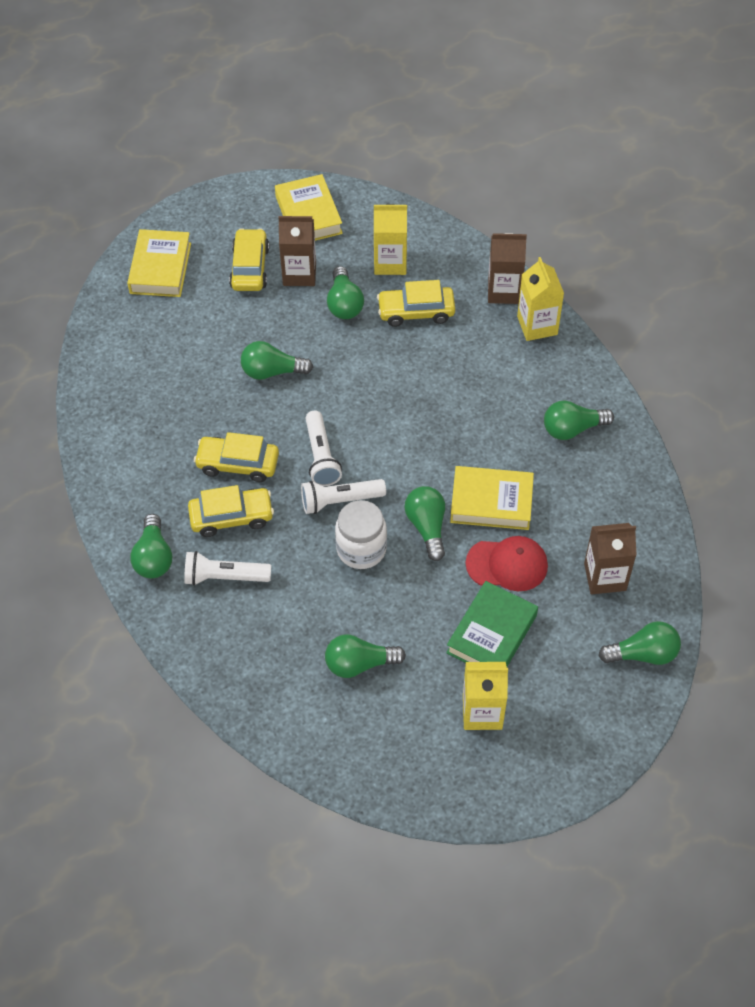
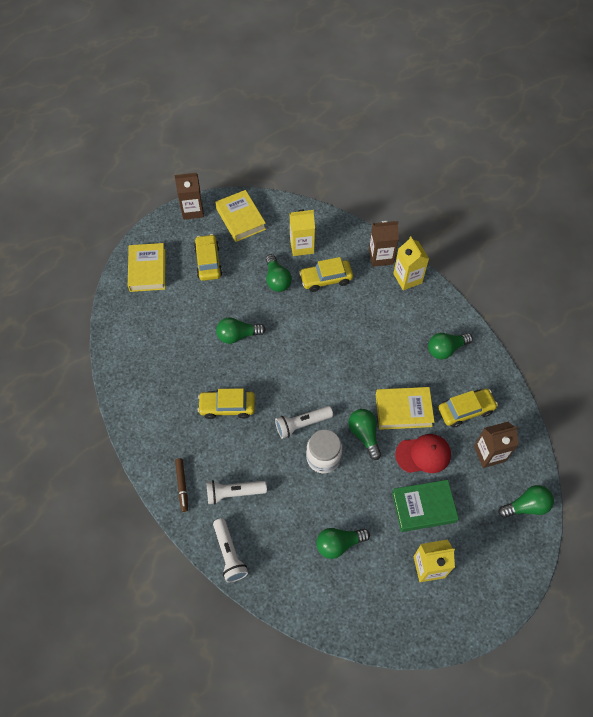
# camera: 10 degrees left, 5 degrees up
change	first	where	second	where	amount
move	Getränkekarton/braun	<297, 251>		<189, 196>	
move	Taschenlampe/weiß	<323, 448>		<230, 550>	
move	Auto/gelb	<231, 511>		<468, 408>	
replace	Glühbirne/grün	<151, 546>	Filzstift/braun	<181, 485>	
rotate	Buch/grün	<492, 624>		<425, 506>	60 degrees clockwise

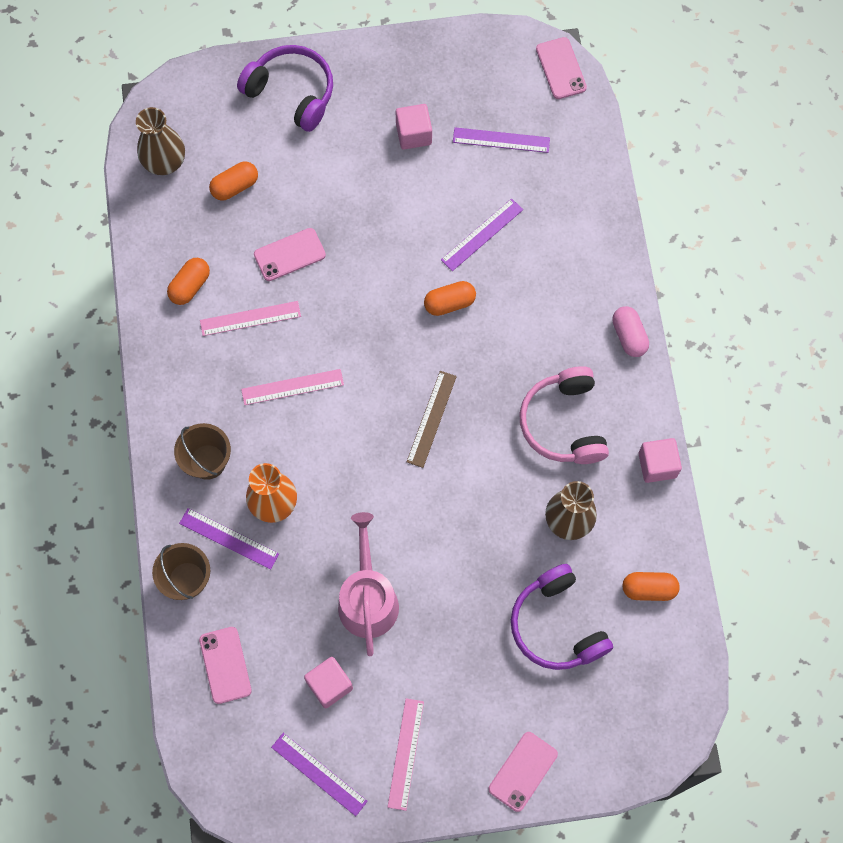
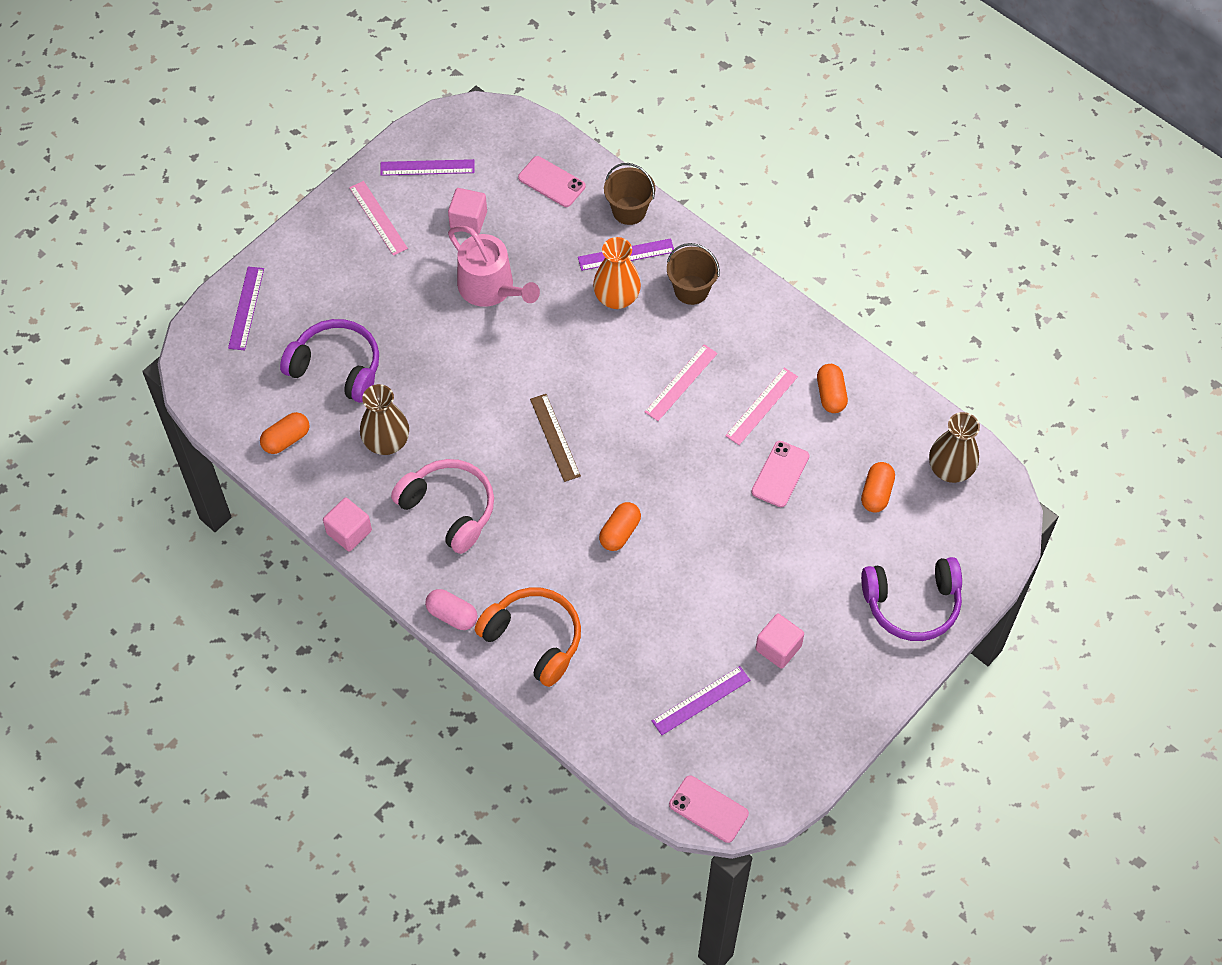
# camera: 140 degrees right, 10 degrees down
change	first	where	second	where	amount
move	Lineal/lila	<482, 234>		<246, 308>	
delete	Handy/rosa	<523, 772>			
insert			Kopfhörer/orange	<528, 637>	

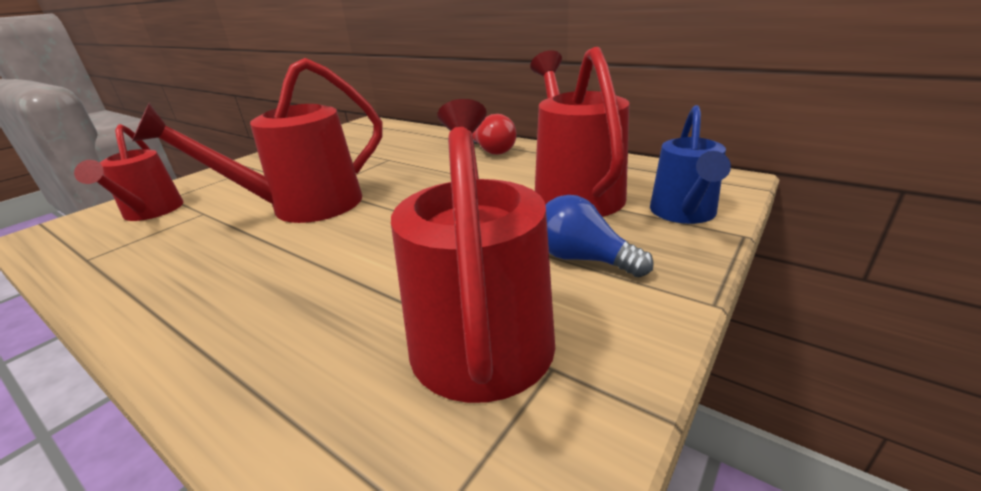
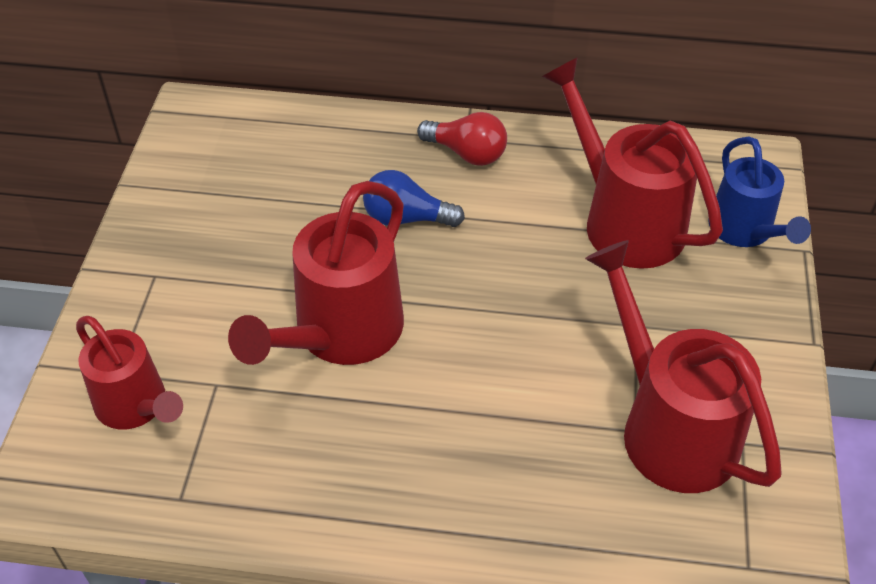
# camera: 30 degrees left, 20 degrees up
change	first	where	second	where	amount
move	Glühbirne/blau	<599, 236>		<414, 198>	

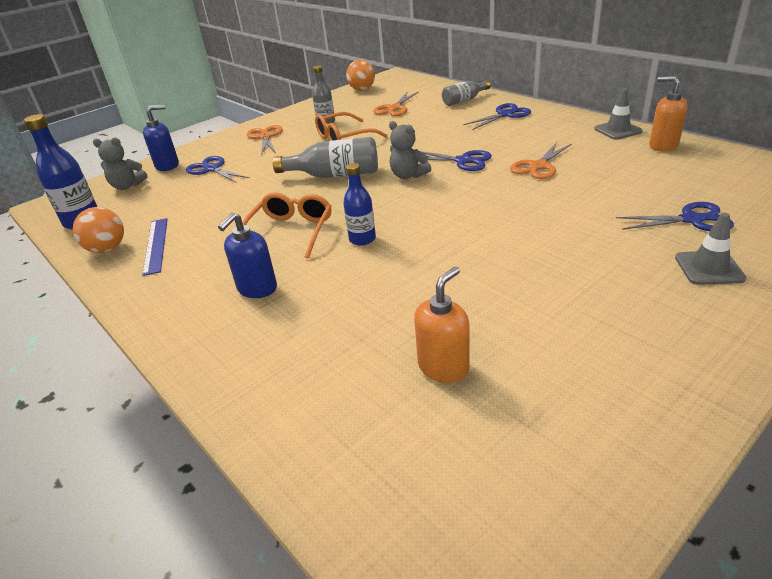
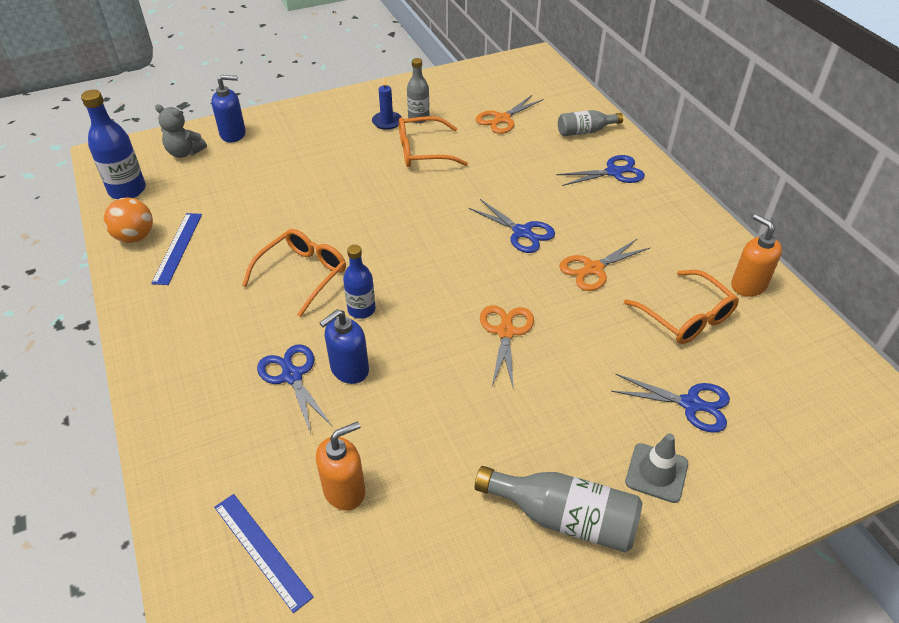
# camera: 15 degrees right, 10 degrees up
change	first	where	second	where	amount
delete	Ball/orange	<360, 75>			
delete	Leitkegel/grau	<618, 114>			
delete	Teddybär/grau	<410, 150>			
move	Schere/orange	<265, 140>		<507, 346>	
move	Flasche/grau	<325, 157>		<559, 509>	
move	Schere/blau	<218, 169>		<294, 389>	
move	Seifenspender/blau	<247, 255>		<344, 346>	
insert			Kerze/blau	<387, 103>	
insert			Brille/orange	<681, 307>	
insert			Lineal/blau	<264, 553>	

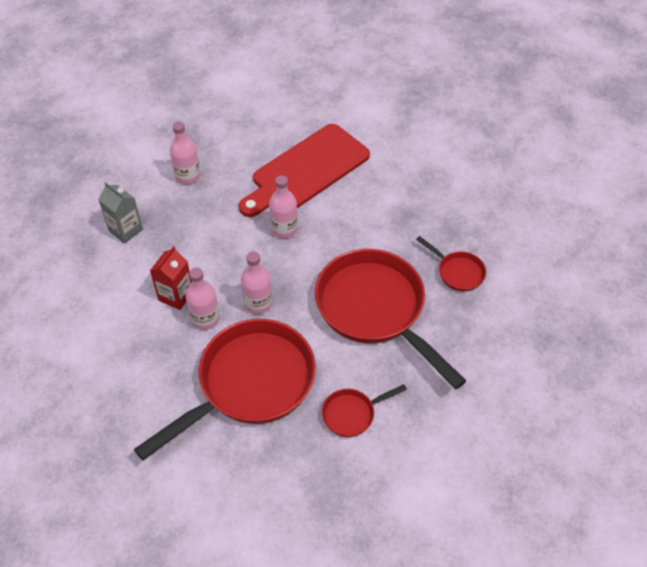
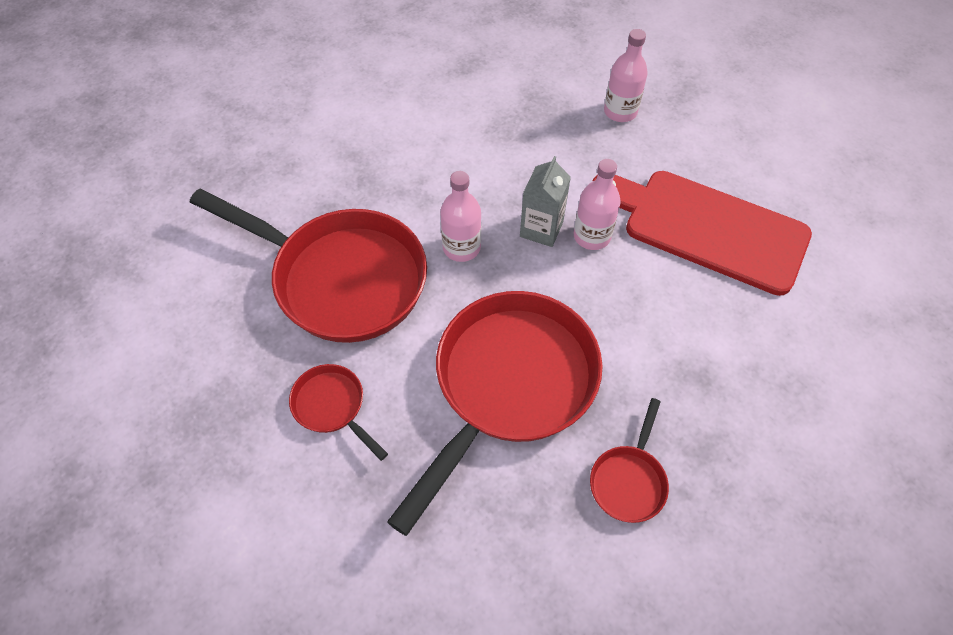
# camera: 70 degrees right, 5 degrees up
change	first	where	second	where	amount
move	Getränkekarton/grau	<120, 213>		<545, 201>	
delete	Getränkekarton/rot	<171, 278>			
delete	Flasche/rosa	<203, 298>			

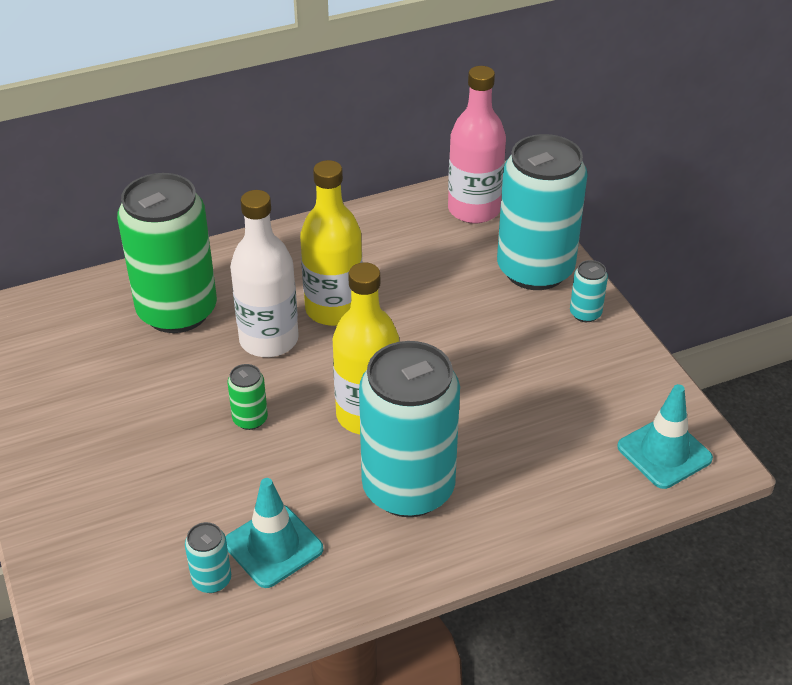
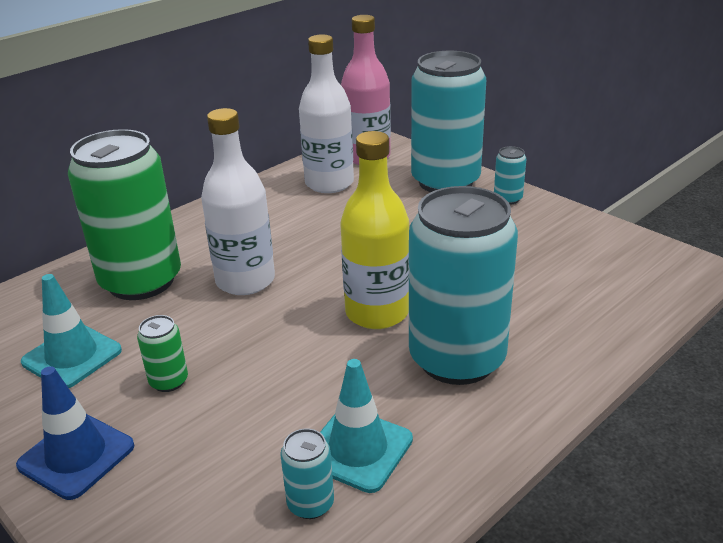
# camera: 20 degrees left, 10 degrees down
change	first	where	second	where	amount
delete	Flasche/gelb	<331, 243>			
move	Dose/grün	<248, 397>		<162, 353>	
move	Leitkegel/türkis	<665, 436>		<71, 331>	
insert			Flasche/weiß	<326, 114>	
insert			Leitkegel/blau	<75, 433>	

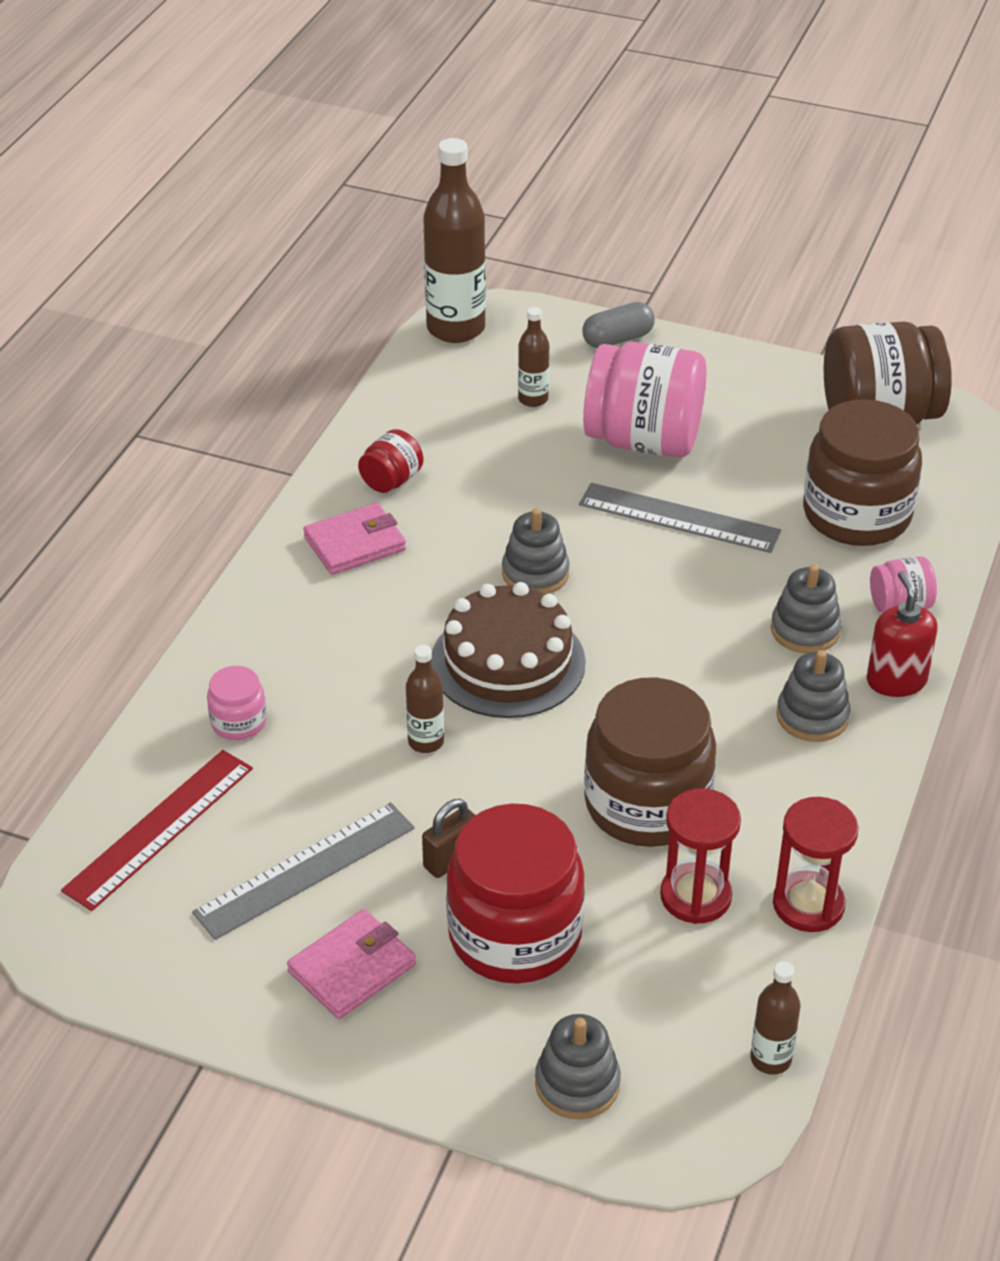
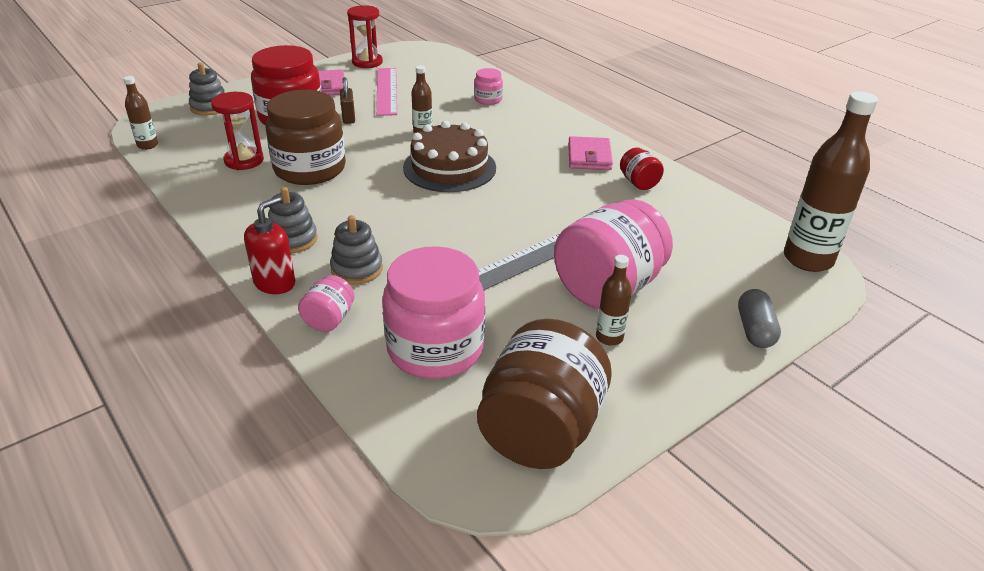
# camera: 120 degrees right, 5 degrees down
change	first	where	second	where	amount
move	Flasche/braun	<533, 357>		<614, 300>	
recolor	Einmachglas/braun	<862, 472>	Einmachglas/rosa	<433, 312>	
delete	Stapelspielzeug/grau	<536, 551>			
rotate	Seifenspender/rot	<902, 634>		<269, 245>	75 degrees counterclockwise
delete	Lineal/rot	<157, 830>			
move	Sanduhr/rot	<816, 864>		<365, 36>	
recolor	Lineal/grau	<303, 871>	Lineal/rosa	<386, 92>	

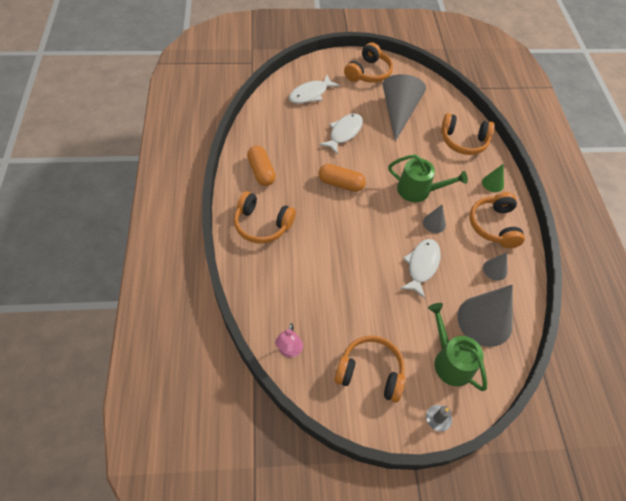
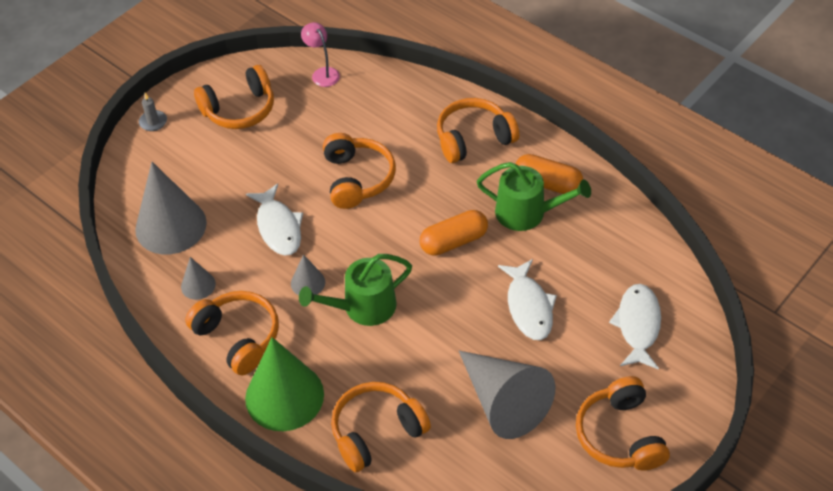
# camera: 140 degrees right, 5 degrees down
change	first	where	second	where	amount
resize	Kegel/grün	<493, 178>		<284, 384>	x2.13
move	Gießkanne/grün	<457, 347>		<534, 196>	
insert			Kopfhörer/orange	<359, 171>	

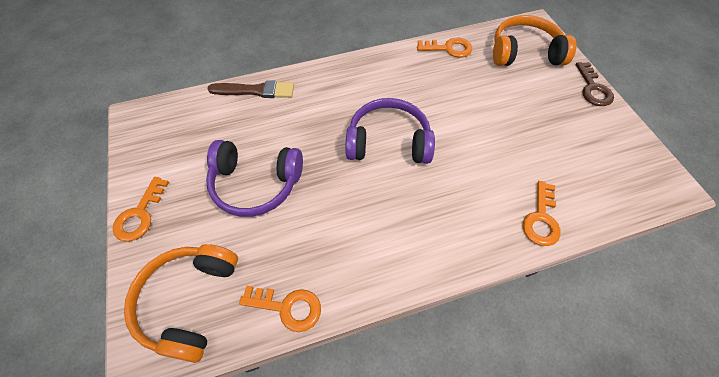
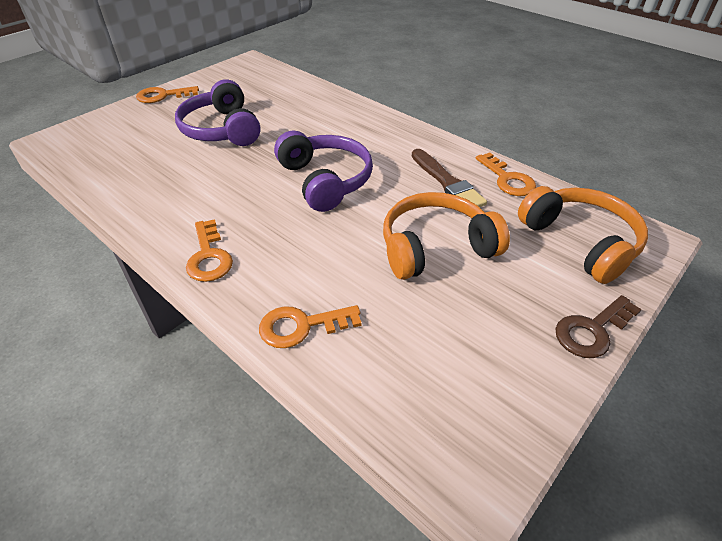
# camera: 60 degrees right, 15 degrees down
change	first	where	second	where	amount
move	Pinsel/braun	<250, 89>		<449, 178>	
move	Kopfhörer/orange	<181, 303>		<446, 236>	
move	Schlüssel/orange	<280, 309>		<209, 250>	

